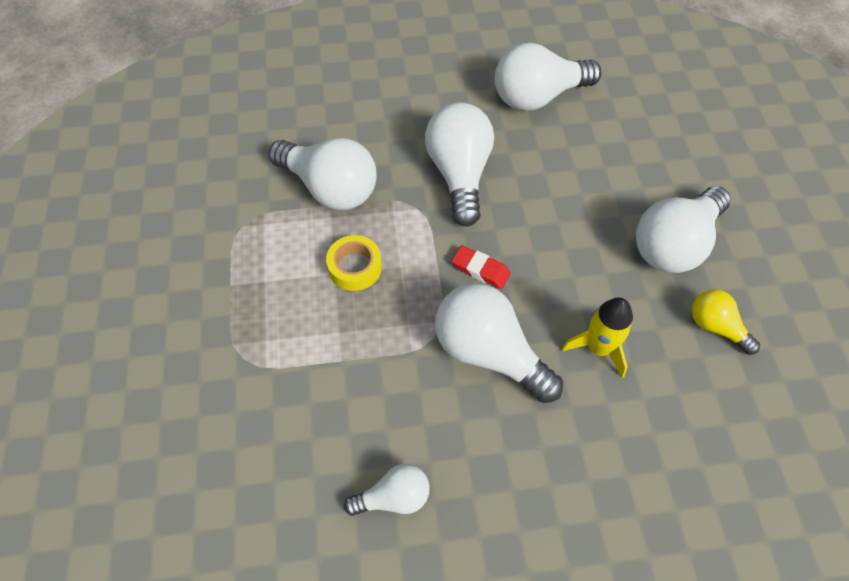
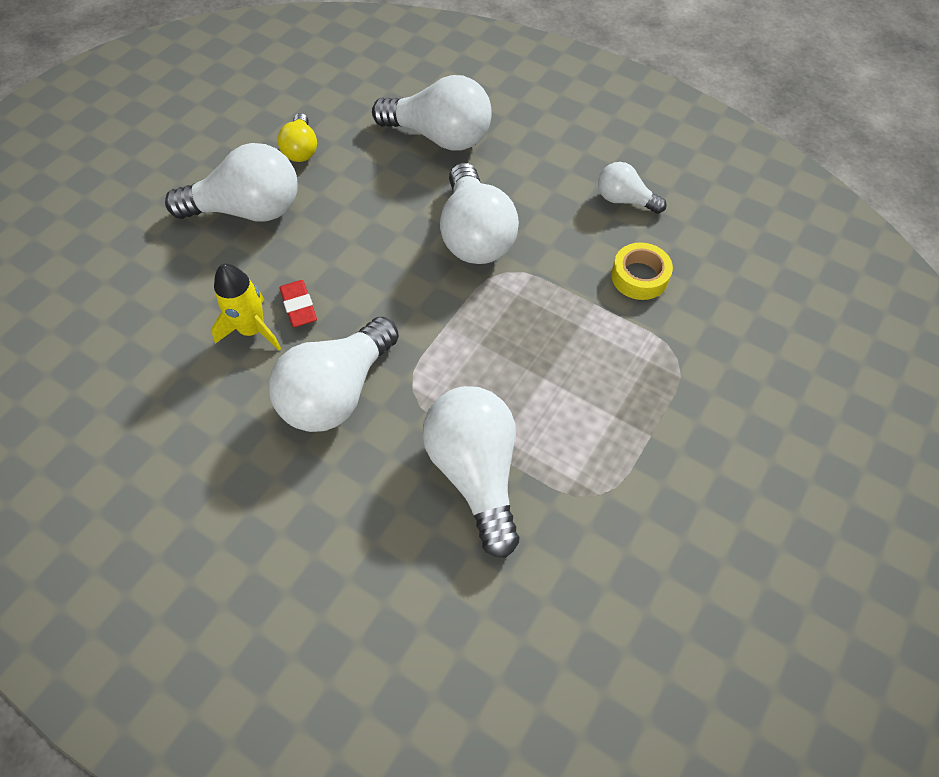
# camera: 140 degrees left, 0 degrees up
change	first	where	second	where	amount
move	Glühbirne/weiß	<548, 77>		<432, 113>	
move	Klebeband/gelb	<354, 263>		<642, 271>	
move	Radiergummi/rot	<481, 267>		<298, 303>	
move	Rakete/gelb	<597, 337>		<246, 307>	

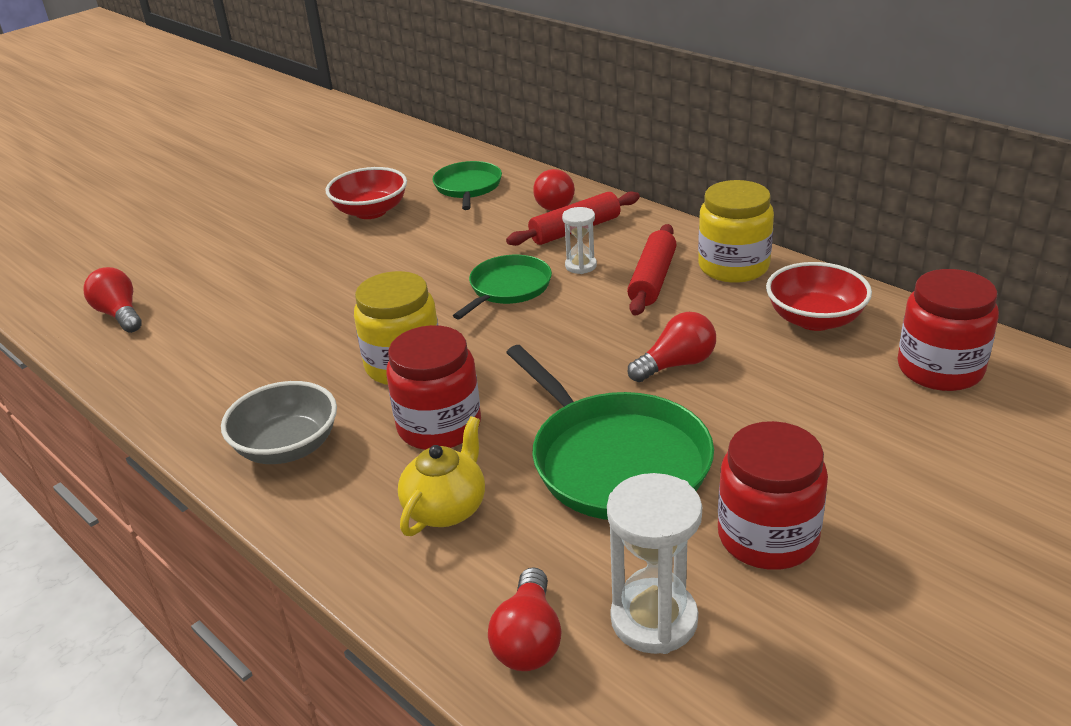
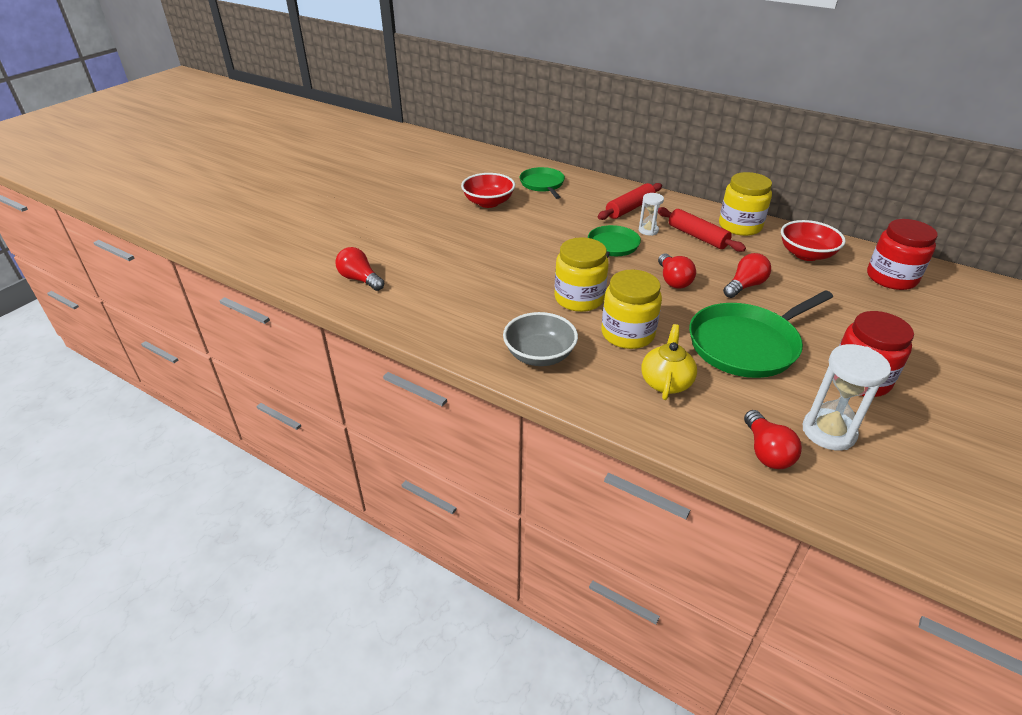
# camera: 15 degrees left, 5 degrees up
change	first	where	second	where	amount
move	Glühbirne/rot	<554, 190>		<677, 271>	
rotate	Nudelholz/rot	<652, 270>		<702, 229>	45 degrees counterclockwise
recolor	Einmachglas/rot	<433, 387>	Einmachglas/gelb	<631, 309>	
rotate	Pfanne/grün	<610, 432>		<761, 334>	105 degrees clockwise

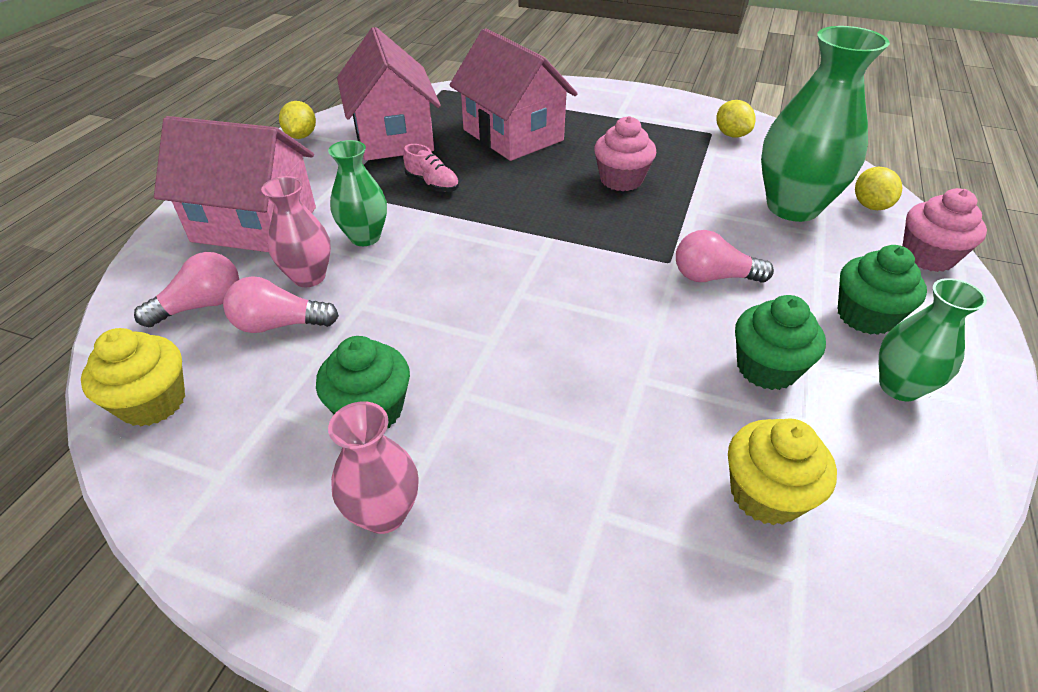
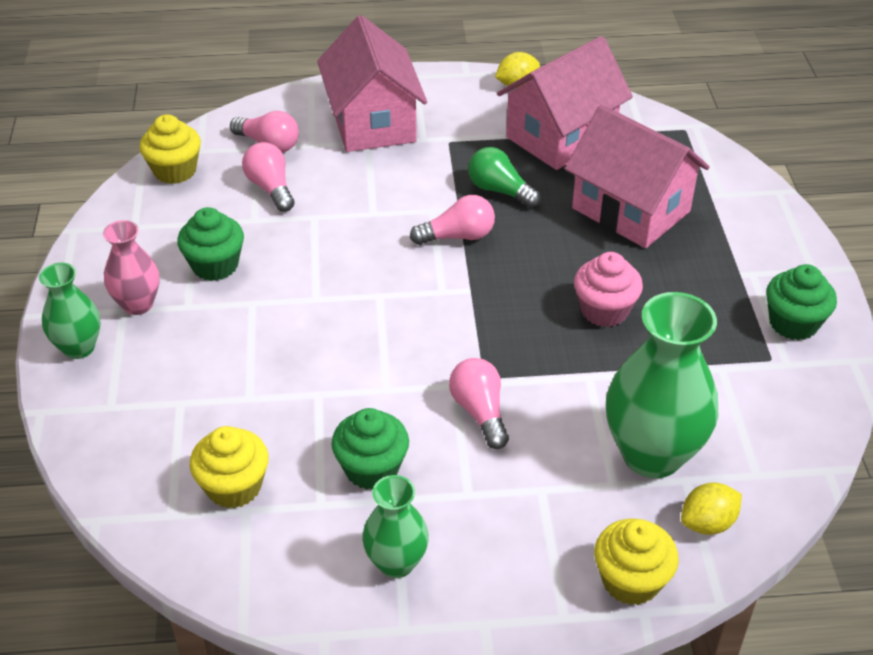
# camera: 65 degrees right, 0 degrees up
change	first	where	second	where	amount
rotate	Haus/rosa	<514, 94>		<637, 176>	75 degrees counterclockwise
delete	Zitrone/gelb	<736, 119>			
move	Vase/grün	<357, 193>		<69, 311>	
replace	Schuh/rosa	<431, 168>	Glühbirne/grün	<504, 177>	
delete	Vase/rosa	<296, 231>			
recolor	Muffin/rosa	<944, 230>	Muffin/gelb	<636, 561>	
move	Muffin/grün	<882, 290>		<801, 302>	
insert			Glühbirne/rosa	<452, 220>	

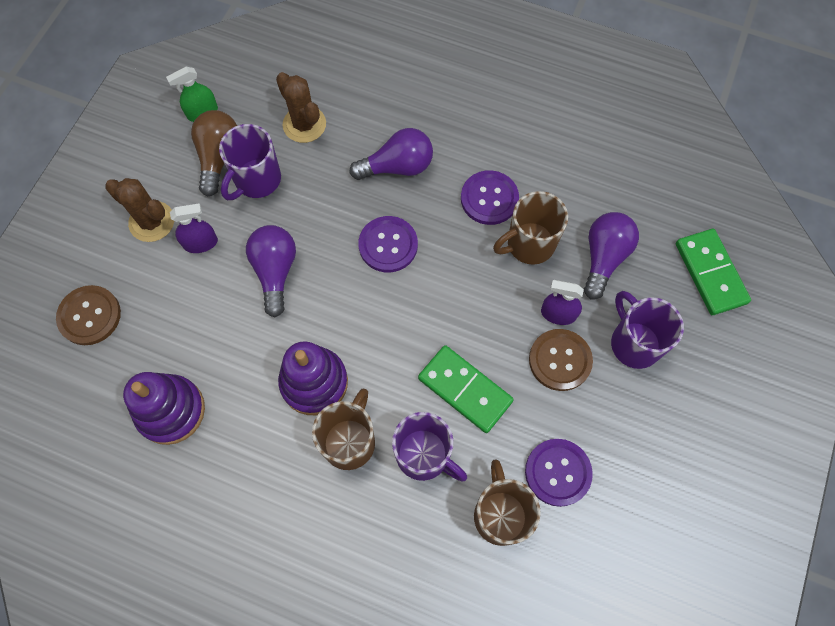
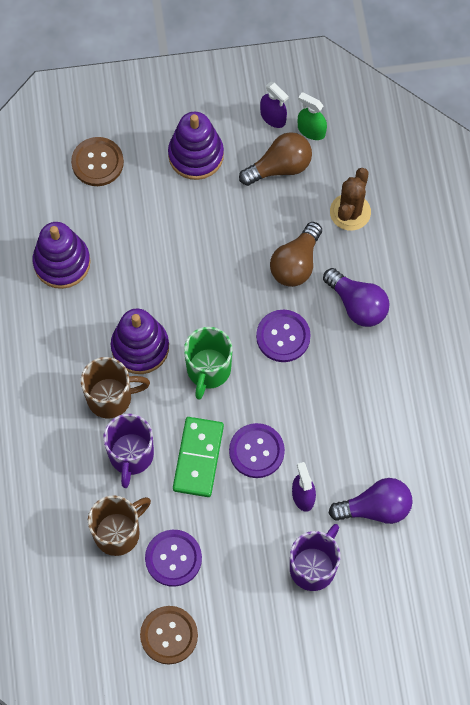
# camera: 60 degrees right, 0 degrees up
change	first	where	second	where	amount
delete	Tasse/lila	<250, 162>			
move	Knopf/lila	<490, 197>		<257, 450>	
replace	Kaktus/braun	<139, 210>	Stapelspielzeug/lila	<196, 146>	
delete	Tasse/braun	<530, 228>			
move	Sprühflasche/lila	<194, 228>		<274, 105>	
delete	Glühbirne/lila	<271, 271>			
delete	Dominostein/grün	<713, 272>			
move	Knopf/braun	<561, 360>		<169, 635>	
insert			Glühbirne/braun	<296, 254>	
insert			Tasse/grün	<208, 363>	

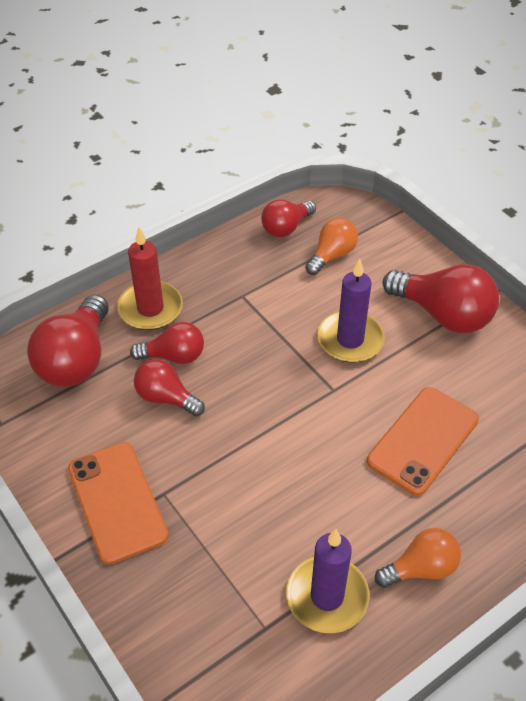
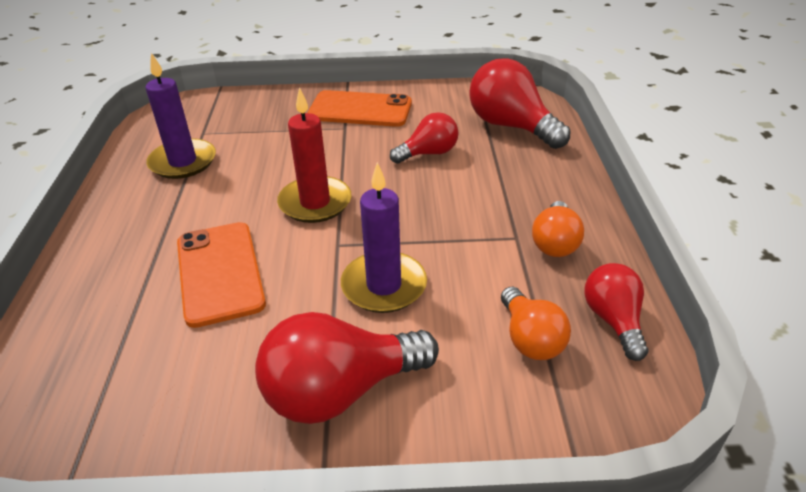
# camera: 125 degrees right, 10 degrees down
change	first	where	second	where	amount
move	Kerze/rot	<150, 278>		<314, 155>	
delete	Glühbirne/rot	<167, 343>			
move	Glühbirne/orange	<418, 558>		<558, 229>	

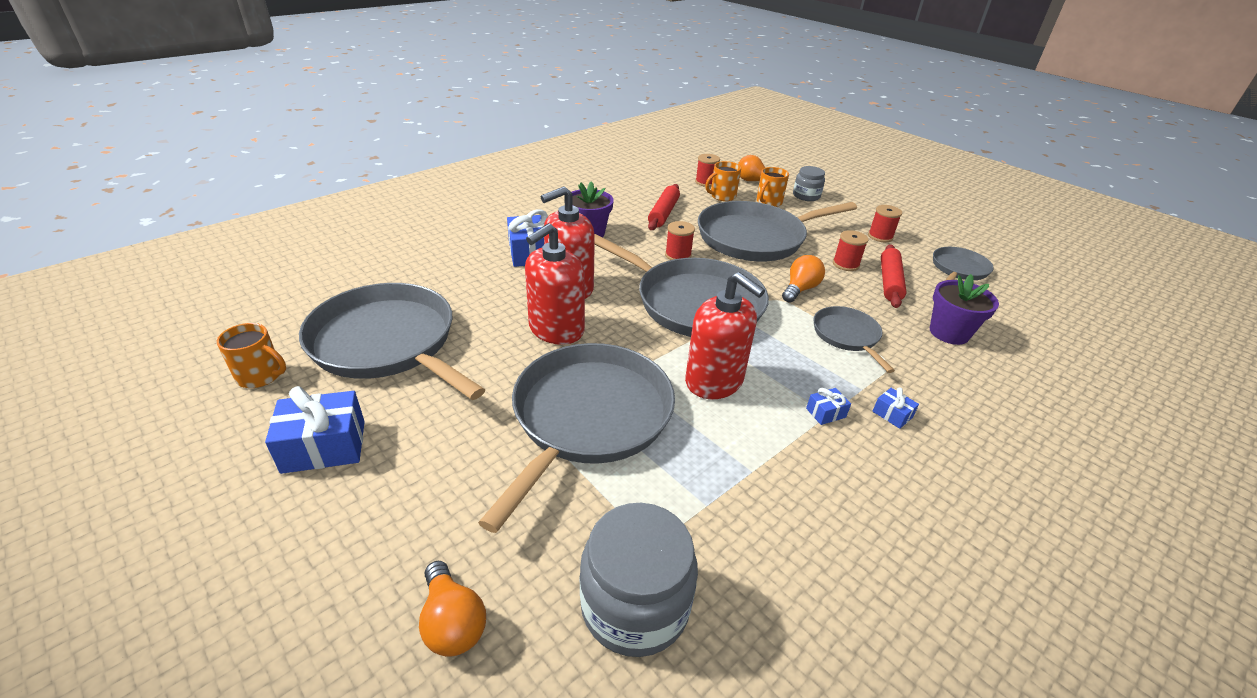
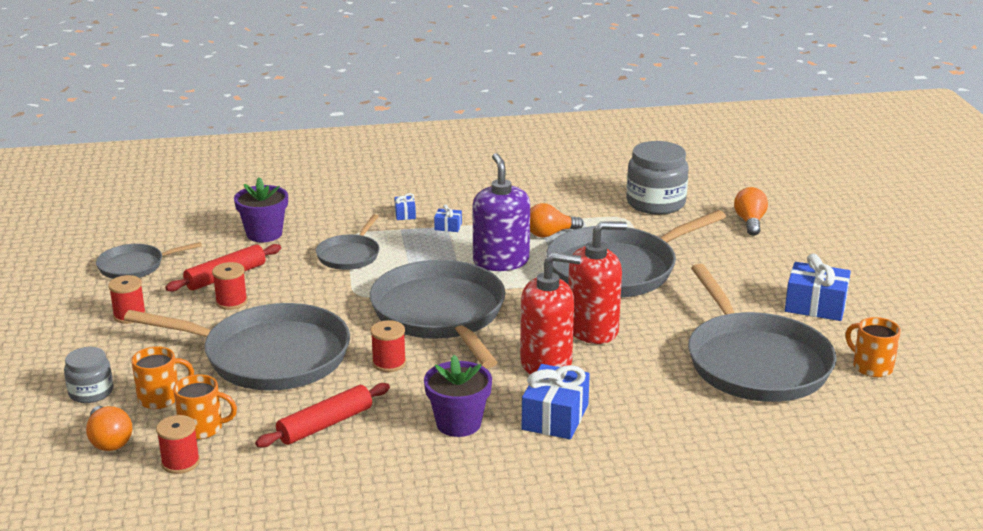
# camera: 145 degrees left, 10 degrees down
change	first	where	second	where	amount
move	Glühbirne/orange	<803, 279>		<557, 220>	
recolor	Seifenspender/rot	<725, 335>	Seifenspender/lila	<501, 212>	

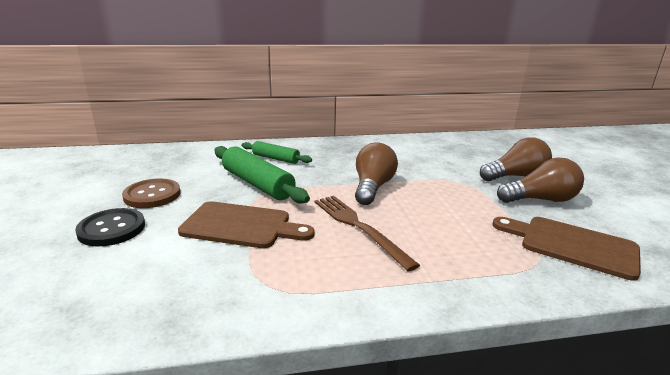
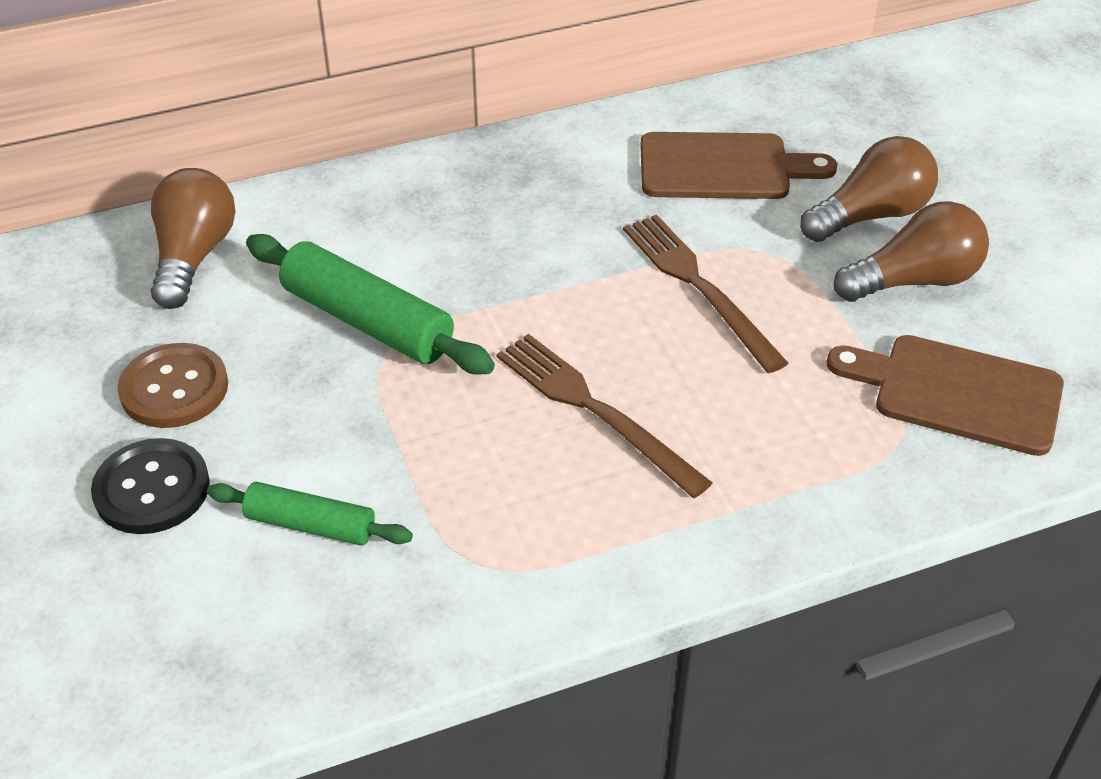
# camera: 10 degrees left, 20 degrees up
change	first	where	second	where	amount
move	Nudelholz/grün	<277, 152>		<310, 514>	
move	Glühbirne/braun	<376, 173>		<193, 238>	
move	Schneidebrett/braun	<246, 224>		<738, 165>	
insert			Gabel/braun	<705, 294>	

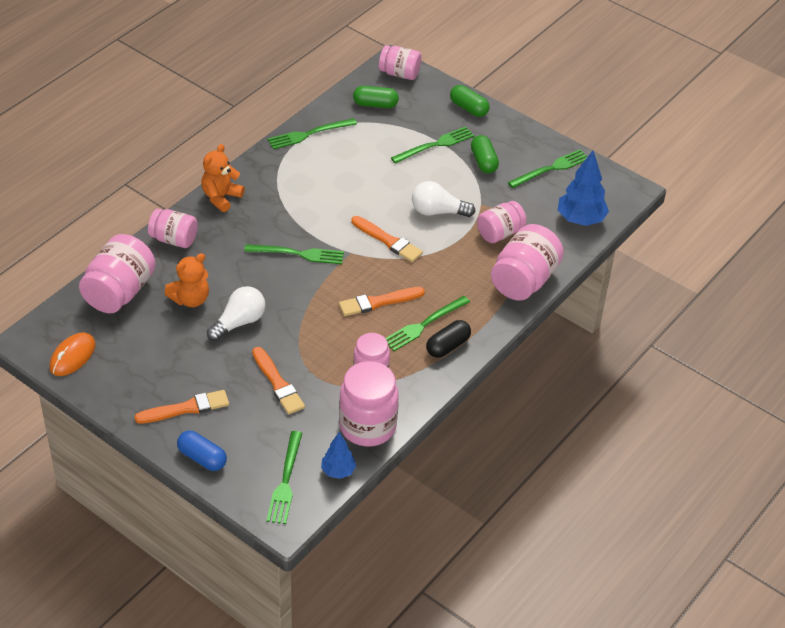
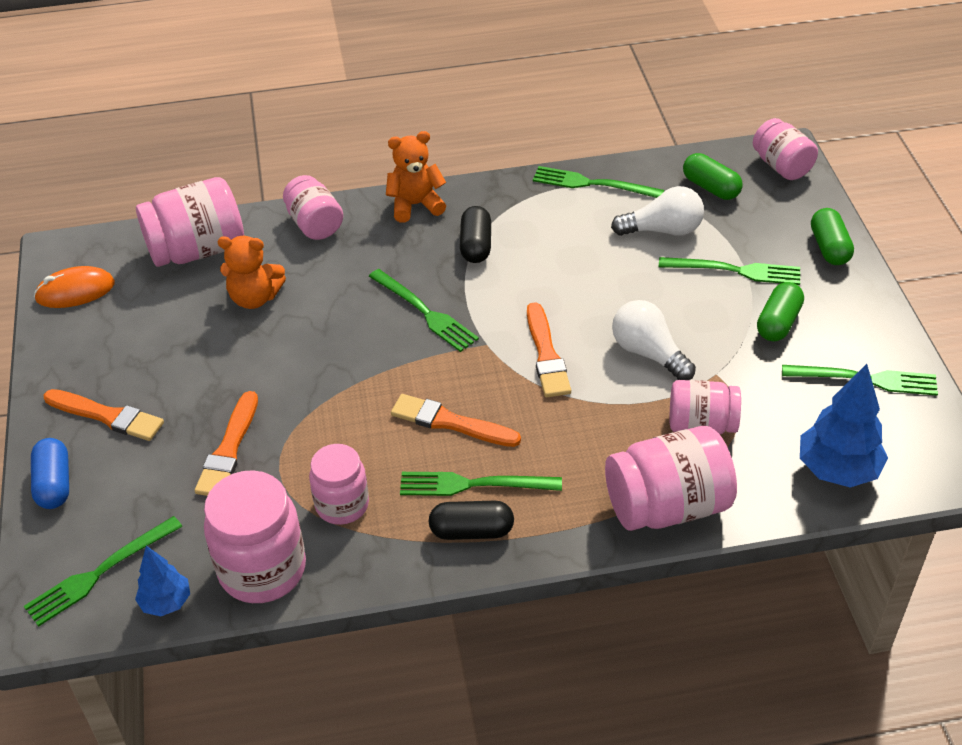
# camera: 45 degrees right, 0 degrees up
change	first	where	second	where	amount
move	Glühbirne/weiß	<236, 314>		<657, 211>	
insert			Kapsel/schwarz	<475, 234>	

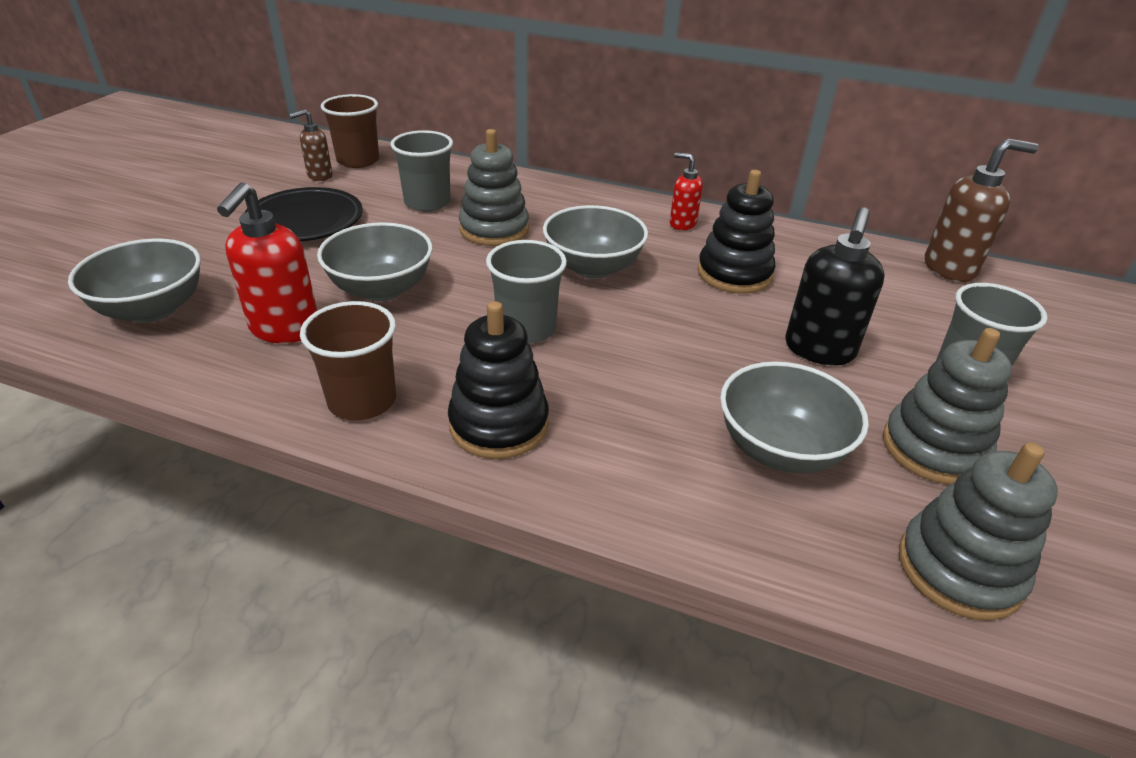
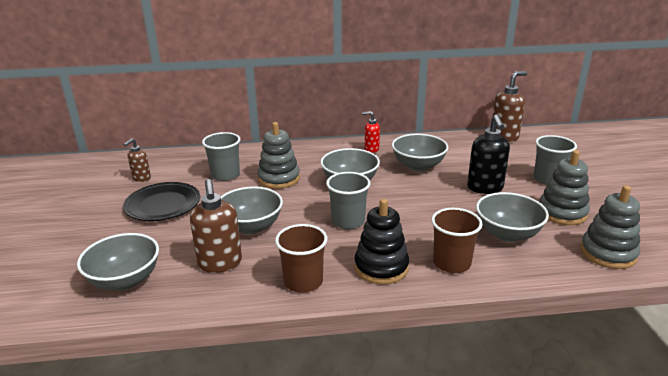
# camera: 25 degrees left, 10 degrees down
change	first	where	second	where	amount
move	Becher/braun	<350, 131>		<457, 240>	
replace	Stapelspielzeug/schwarz	<736, 232>	Schüssel/grau	<420, 152>	
recolor	Seifenspender/rot	<267, 262>	Seifenspender/braun	<216, 226>	

